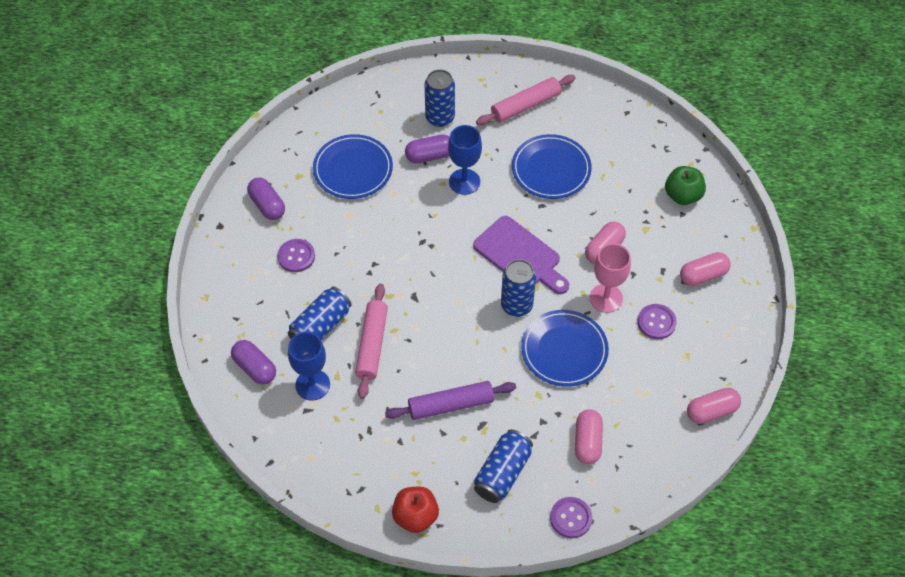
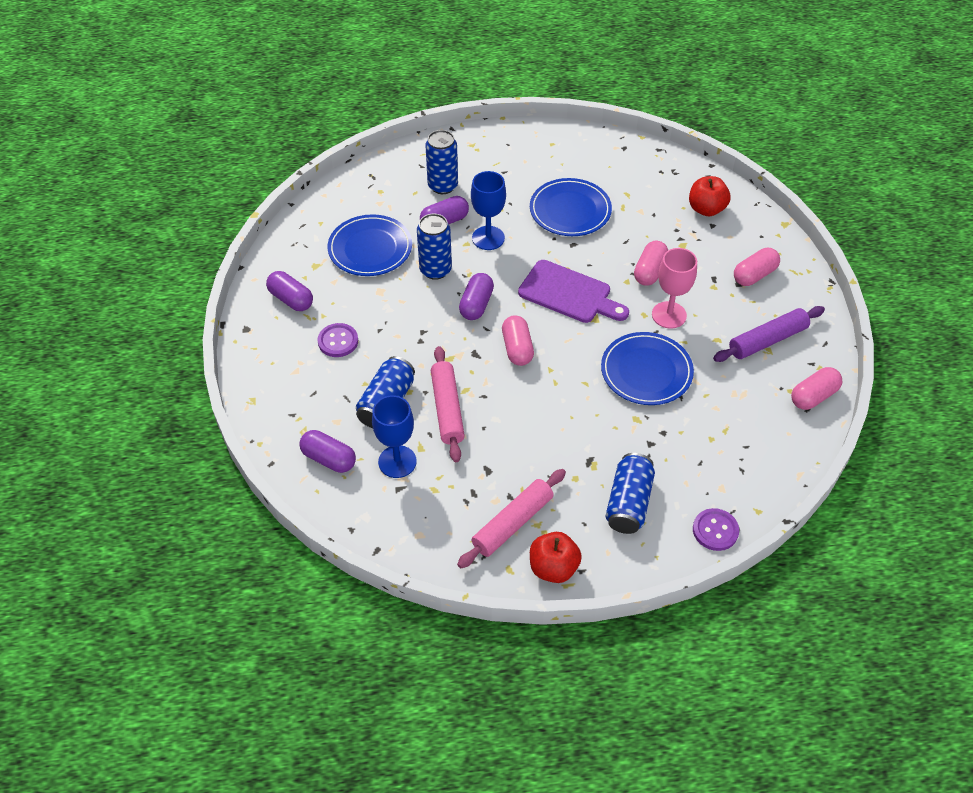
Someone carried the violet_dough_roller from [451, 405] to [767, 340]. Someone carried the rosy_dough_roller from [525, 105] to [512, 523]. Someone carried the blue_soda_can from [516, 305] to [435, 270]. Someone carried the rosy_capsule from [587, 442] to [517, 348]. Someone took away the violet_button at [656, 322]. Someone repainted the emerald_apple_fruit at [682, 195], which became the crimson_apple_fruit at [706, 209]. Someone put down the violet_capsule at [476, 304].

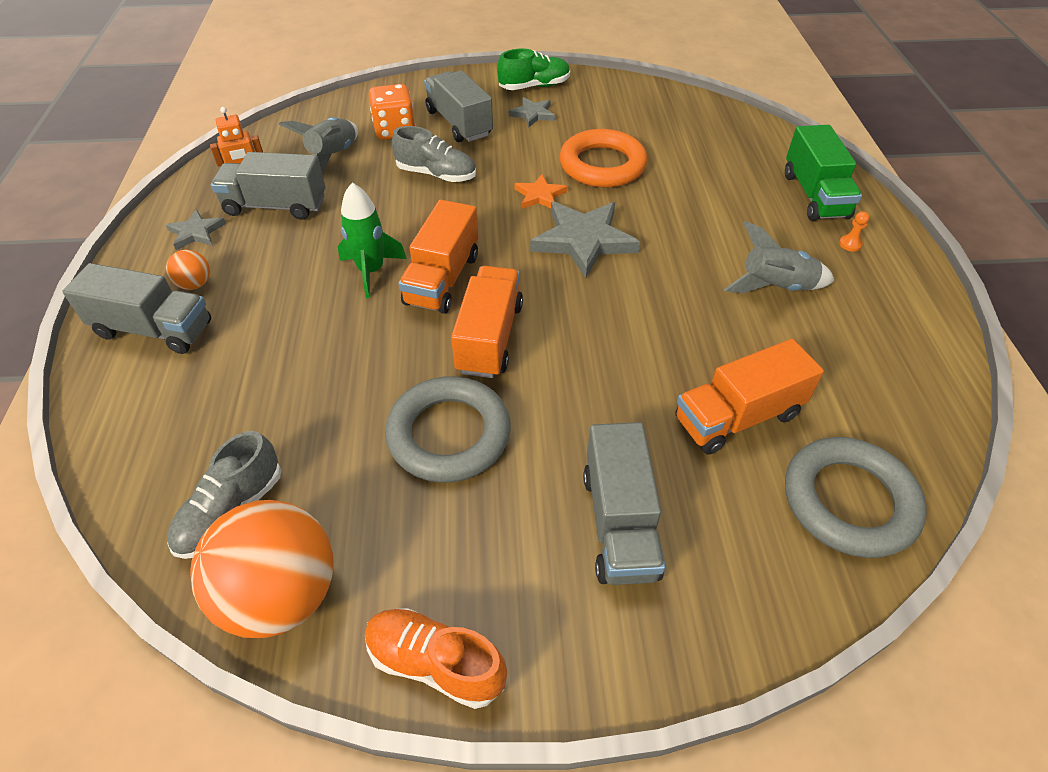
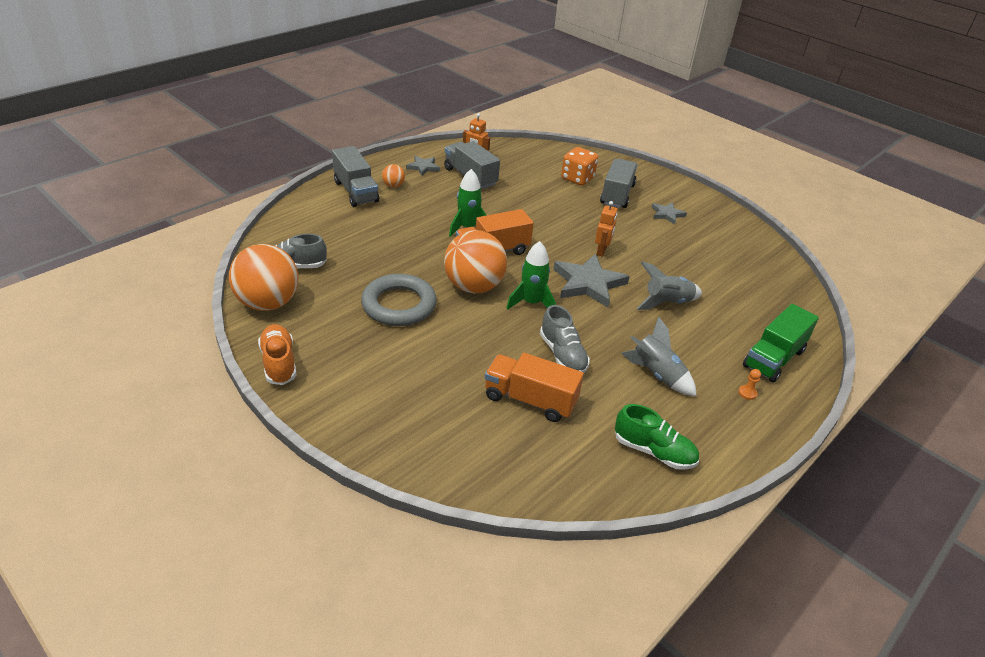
Someone carried the grey_spaceship from [333, 156] to [667, 303]. Someone carried the grey_lace-up_shoe from [436, 174] to [562, 355]. Someone swapped the bright_orange_lorry at [489, 338] for the bright_orange_play_ball at [473, 286]. Someone carried the emerald_lace-up_shoe from [534, 86] to [653, 451]. Someone swapped the bright_orange_five-pointed_star at [540, 195] for the bright_orange_robot at [601, 251]. Someone took away the bright_orange_ring at [602, 165]. Someone took away the grey_lorry at [619, 523]. Someone took away the grey_ring at [849, 501]. Someone put down the emerald_spaceship at [531, 303].

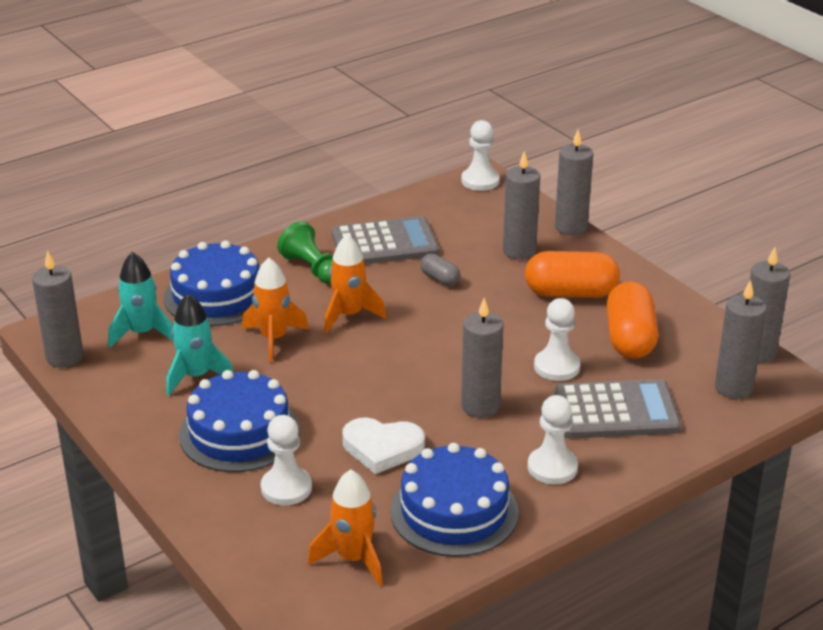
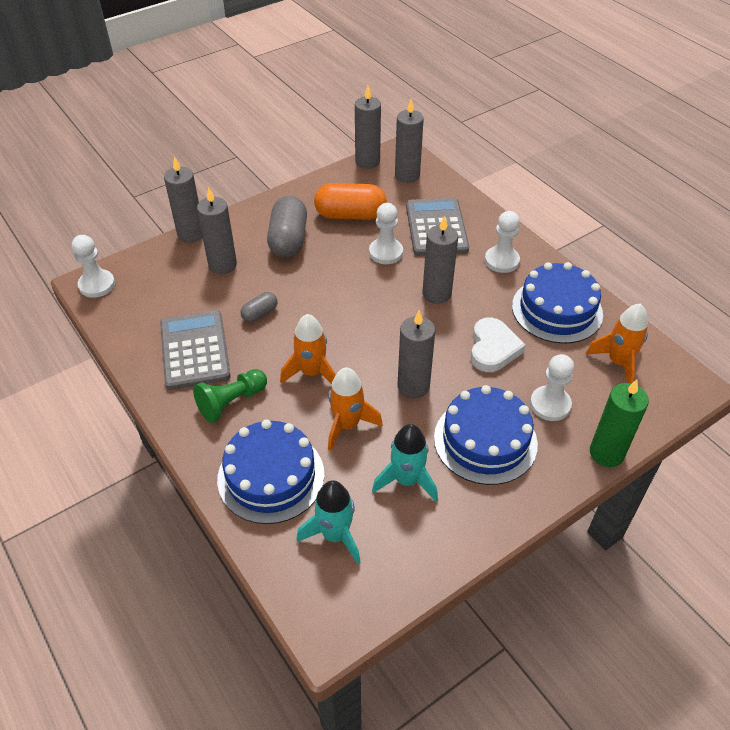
Someone carried the grey_wax_candle from [64, 357] to [413, 386]. Someone repainted the bright_orange_capsule at [570, 293], which became the grey_capsule at [288, 240]. Someone put down the emerald_wax_candle at [606, 453].

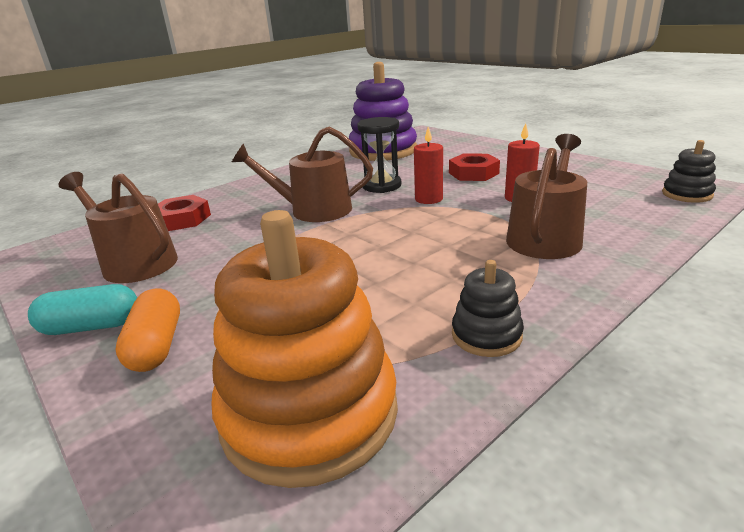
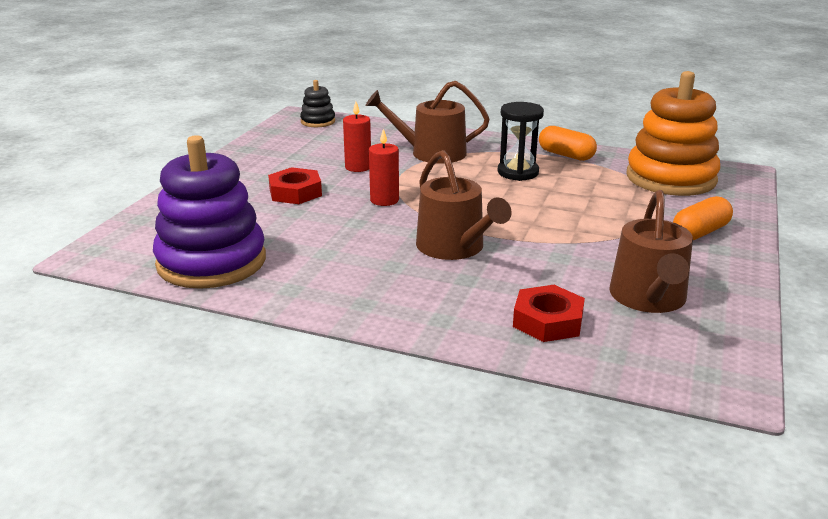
Someone took away the aqua_capsule at [92, 326]. Someone carried the jet-black_sandglass from [381, 186] to [518, 172]. Someone swapped the jet-black_stacking_rings at [486, 335] for the bright_orange_capsule at [566, 155].

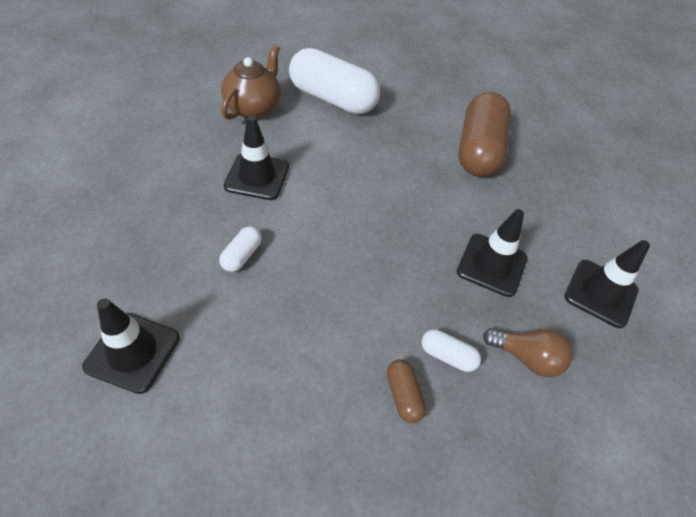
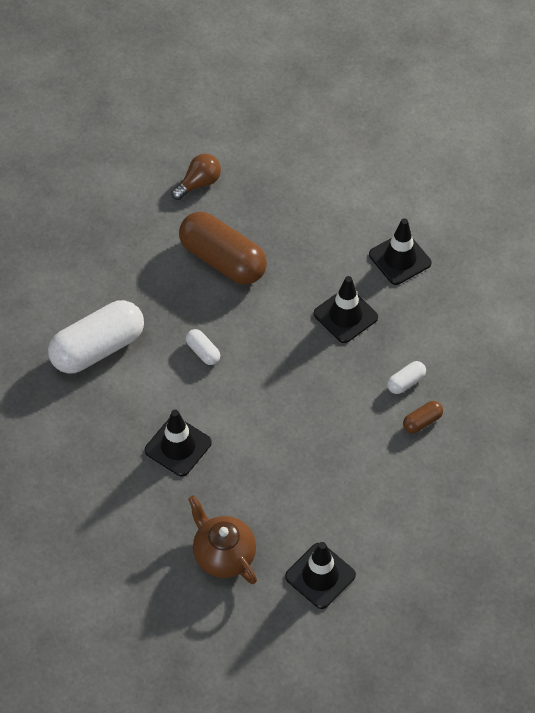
Someone carried the snow-white_capsule from [242, 255] to [203, 352]. Someone carried the russet_china_teapot from [253, 107] to [223, 554]. Someone rotated the russet_capsule at [403, 395] by 45 degrees counterclockwise. Someone carried the russet_lightbulb from [526, 358] to [199, 183].

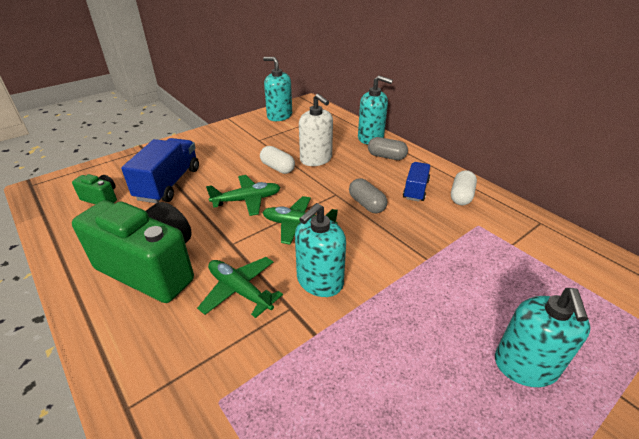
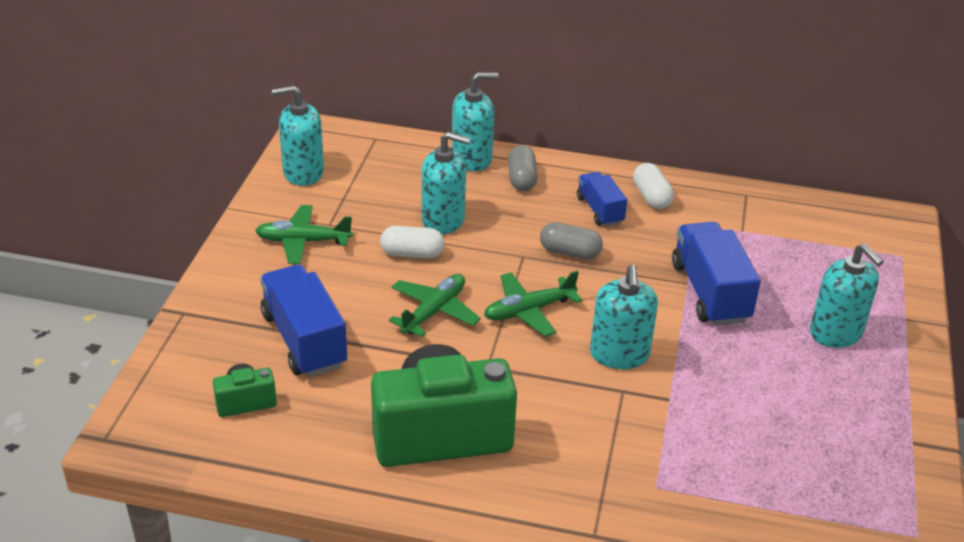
Someone carried the emerald_toy_plane from [239, 291] to [303, 241]. Someone repainted the snow-white_soap_dispenser at [316, 159], which became the aqua_soap_dispenser at [443, 220]. Someone rotated the grey_capsule at [386, 156] by 75 degrees counterclockwise. Someone put down the blue_lorry at [710, 292].

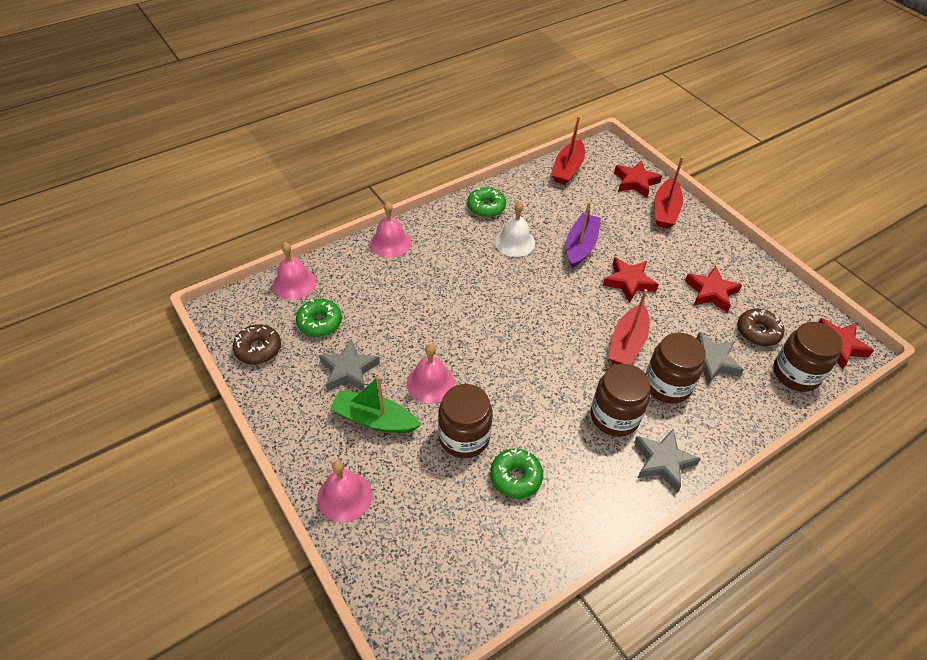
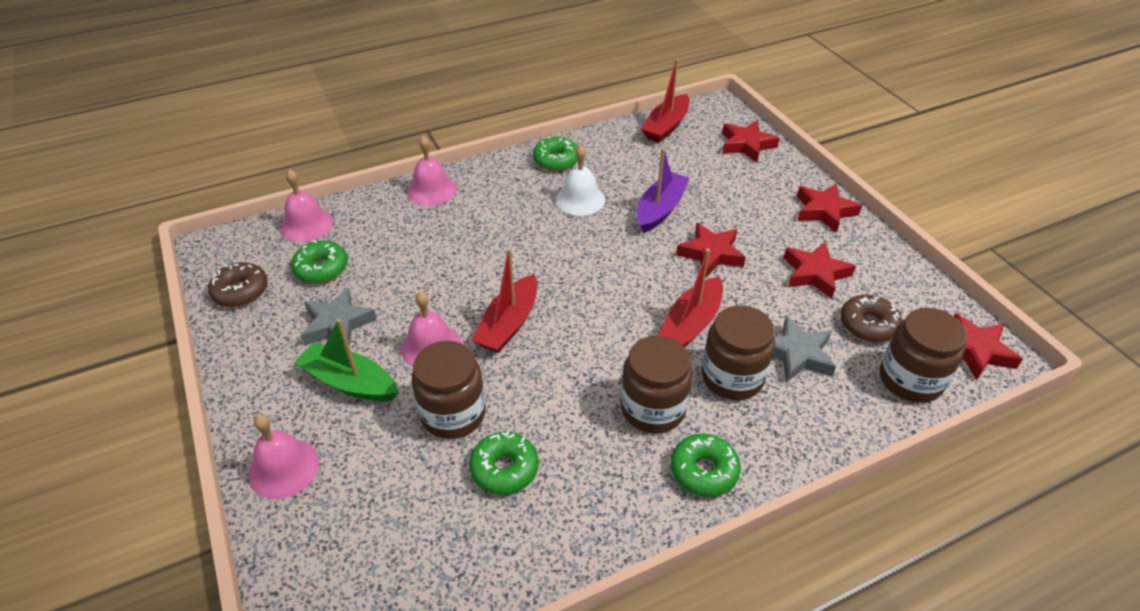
Someone swapped the grey_five-pointed_star at [663, 462] for the emerald_donut at [704, 471]. Someone carried the crimson_toy_boat from [665, 211] to [509, 324]. Someone put down the crimson_five-pointed_star at [824, 211].

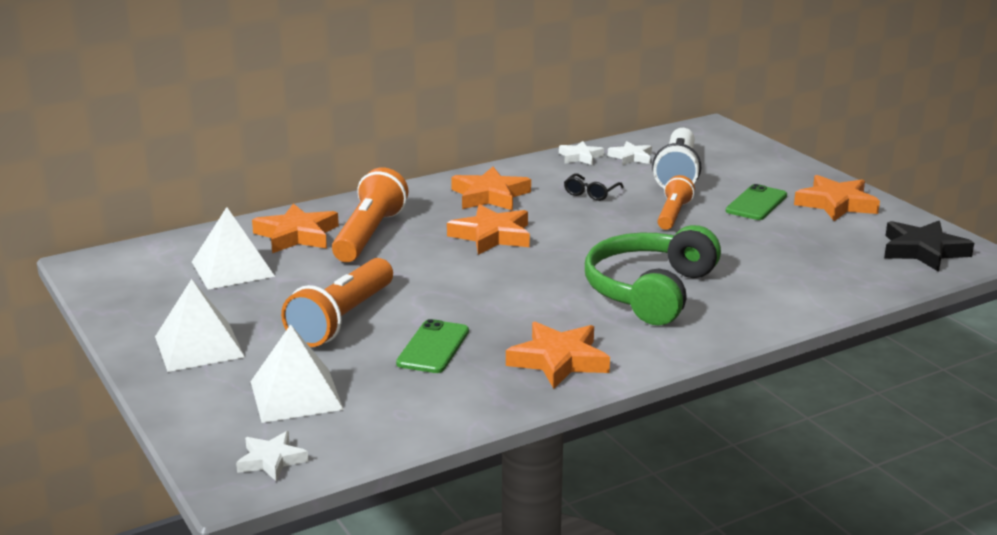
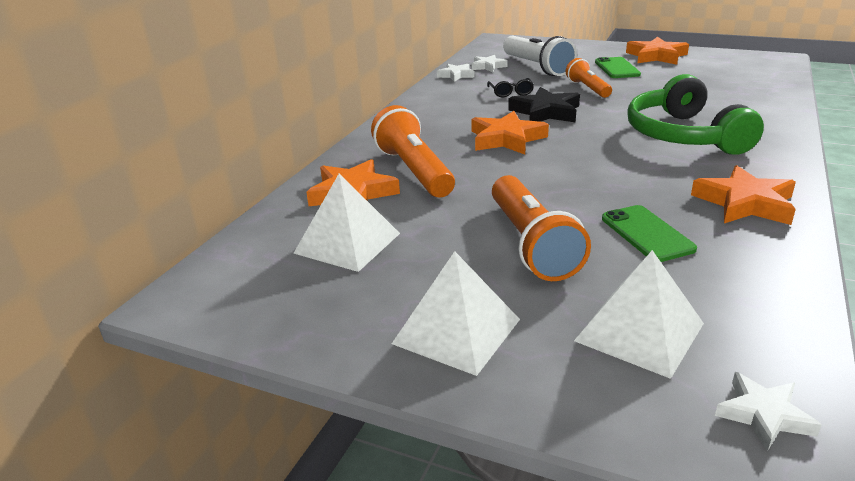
Someone took away the bright_orange_five-pointed_star at [490, 196]. Someone carried the jet-black_five-pointed_star from [923, 251] to [546, 112].

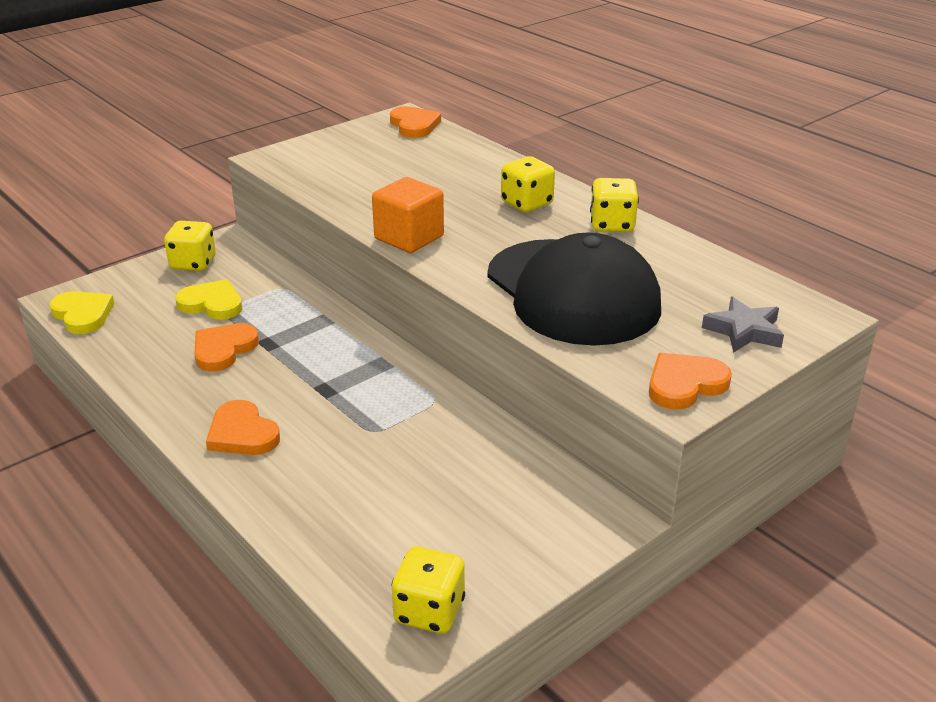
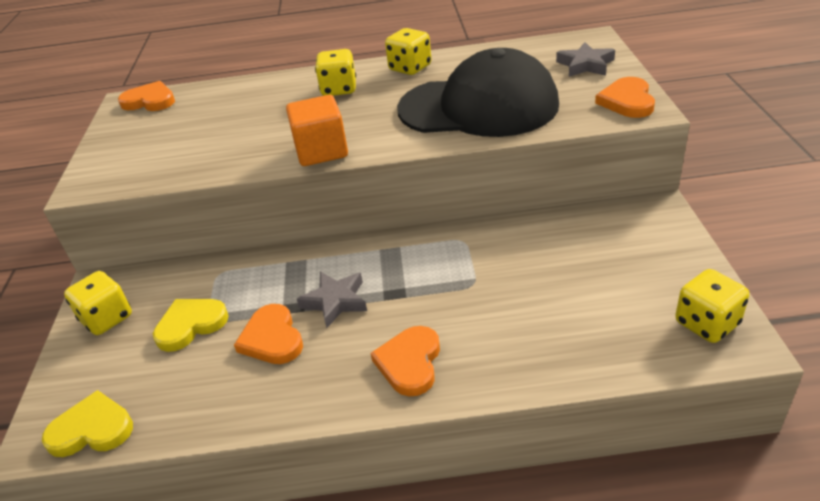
Someone rotated the bright_orange_love_heart at [242, 433] by 105 degrees clockwise. Someone put down the grey_five-pointed_star at [335, 301].

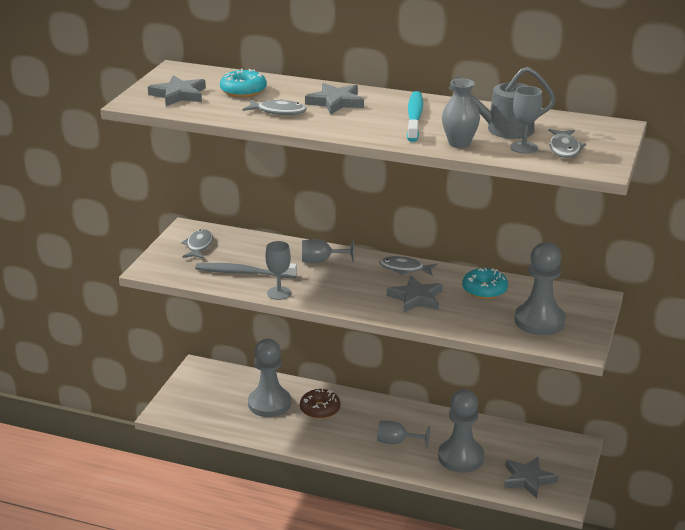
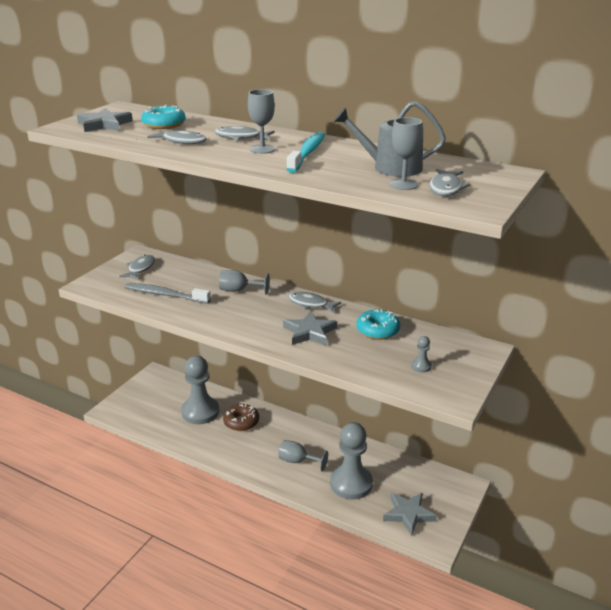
Someone carried the grey_chalice from [279, 293] to [262, 149]. Someone swapped the grey_five-pointed_star at [335, 102] for the grey_fish_figure at [241, 137]. Someone took away the grey_tall_vase at [459, 143]. Someone scaled the grey_game_pawn at [539, 321] by 0.40.

